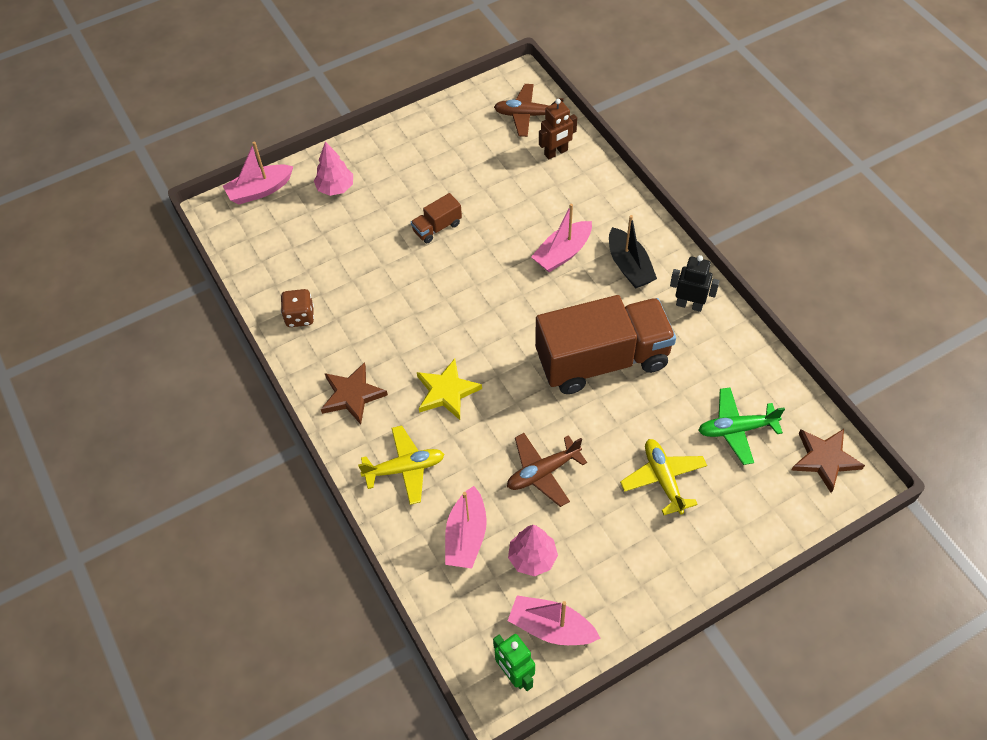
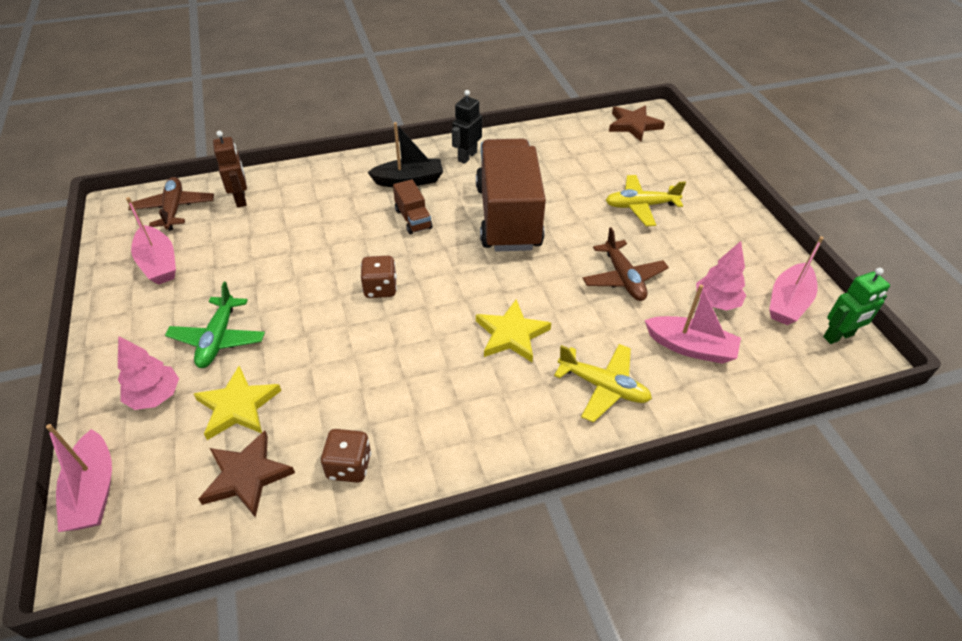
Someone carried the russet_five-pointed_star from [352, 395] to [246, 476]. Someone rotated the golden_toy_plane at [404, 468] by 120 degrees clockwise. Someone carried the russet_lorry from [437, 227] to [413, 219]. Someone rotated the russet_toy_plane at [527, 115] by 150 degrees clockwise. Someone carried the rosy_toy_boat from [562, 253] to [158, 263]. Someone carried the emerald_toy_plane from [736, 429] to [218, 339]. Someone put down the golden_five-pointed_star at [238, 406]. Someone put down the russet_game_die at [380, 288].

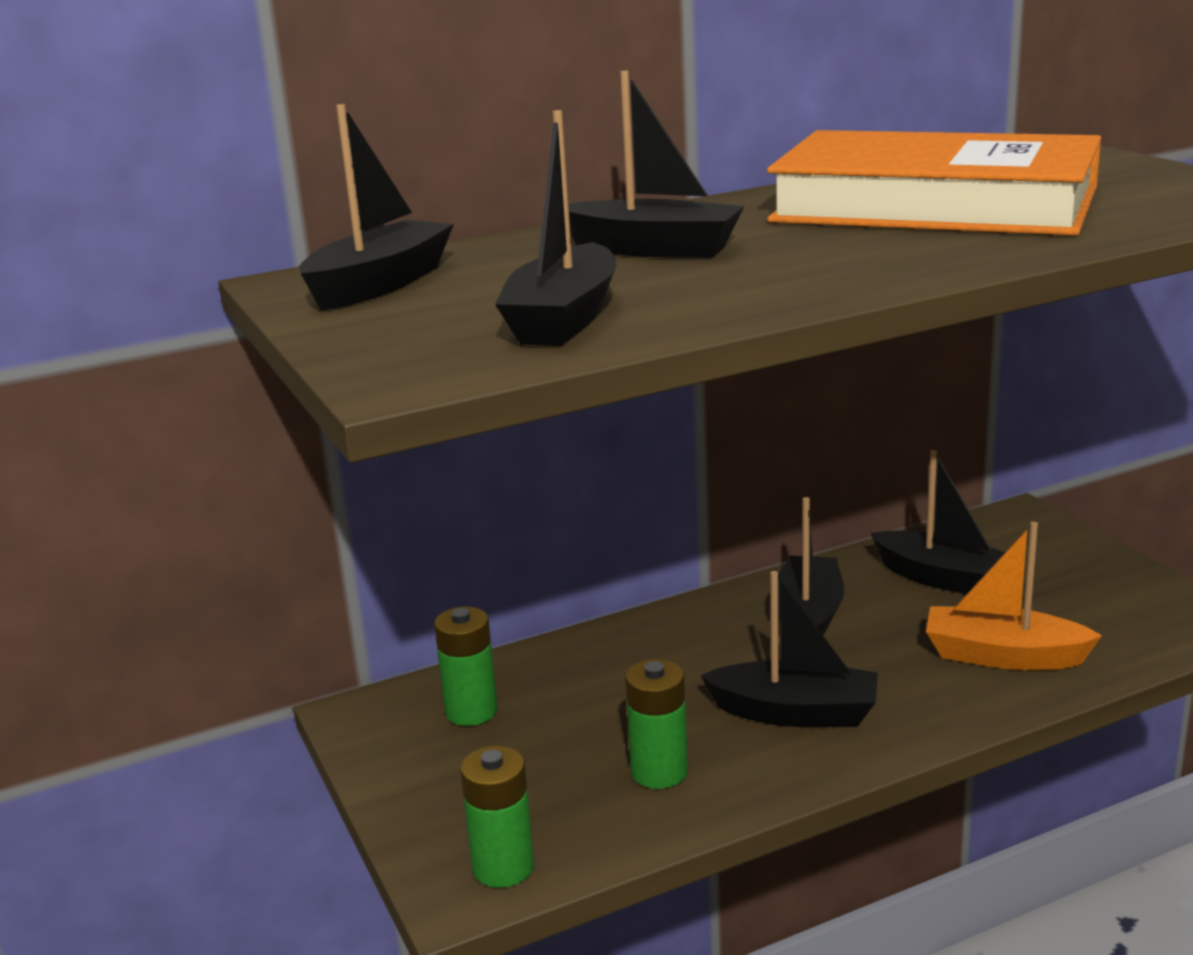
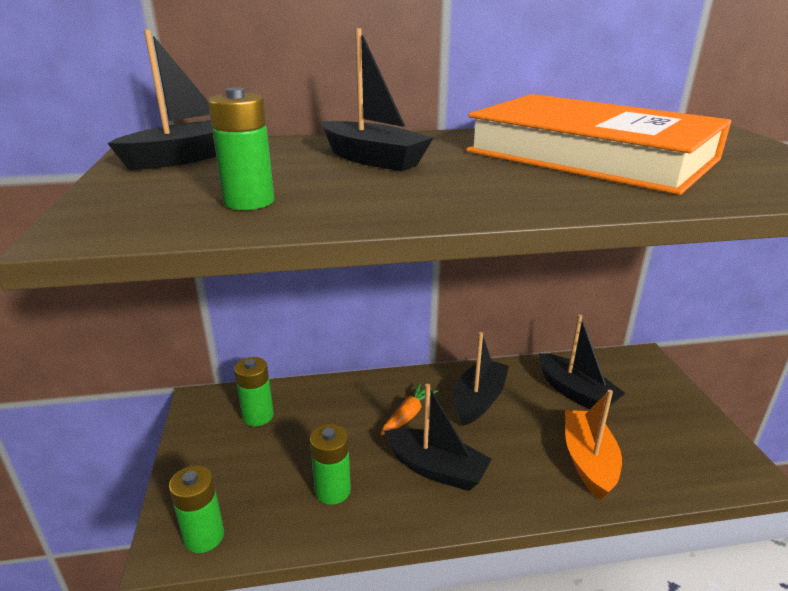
Someone swapped the jet-black_toy_boat at [563, 319] for the emerald_AA_battery at [249, 202]. Someone rotated the bright_orange_toy_boat at [1003, 656] by 60 degrees clockwise. Someone put down the bright_orange_root_vegetable at [408, 415].

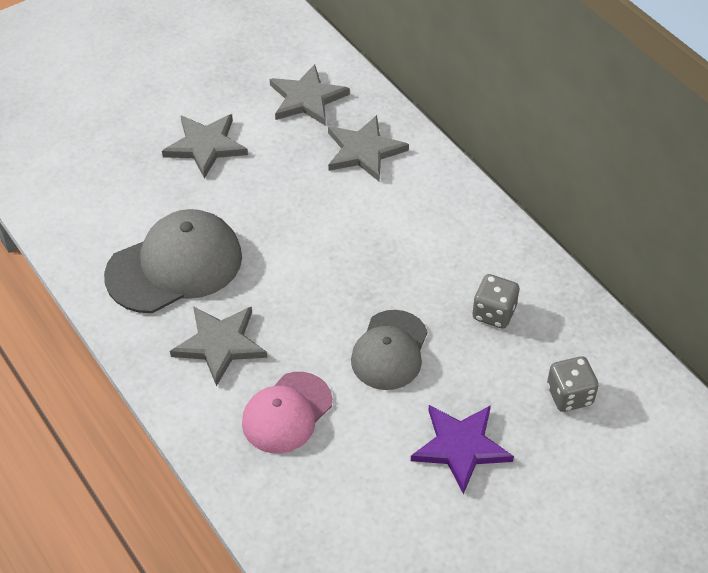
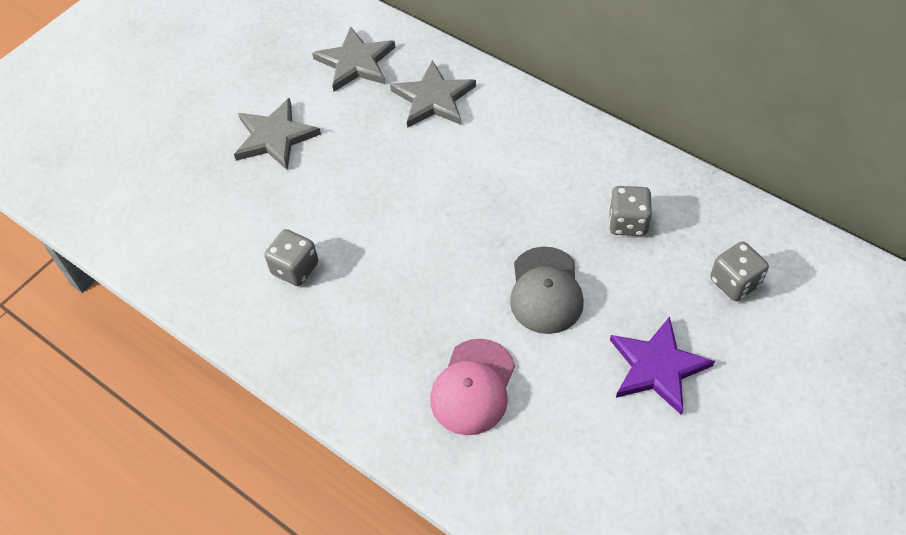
Someone swapped the grey_baseball_cap at [175, 266] for the grey_game_die at [295, 269]. Someone took away the grey_five-pointed_star at [220, 344].

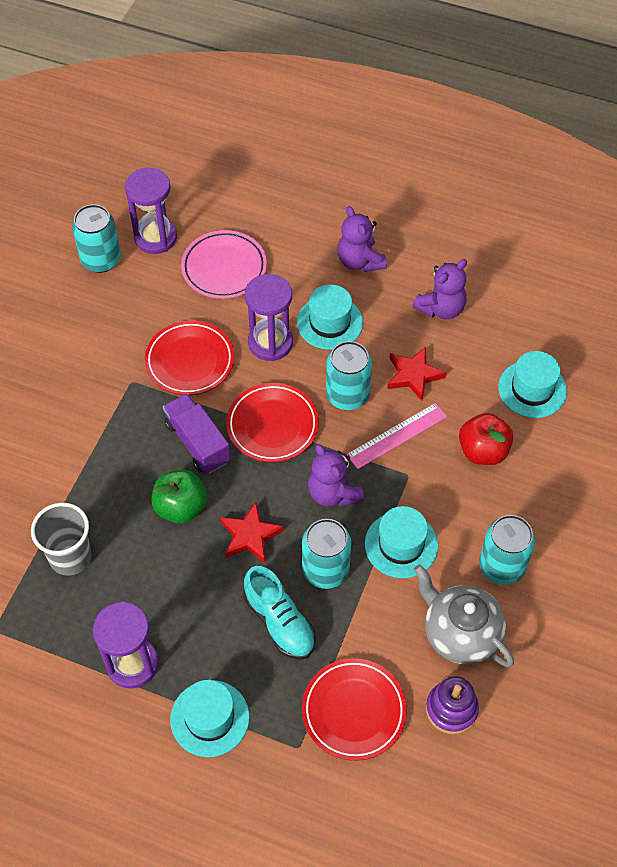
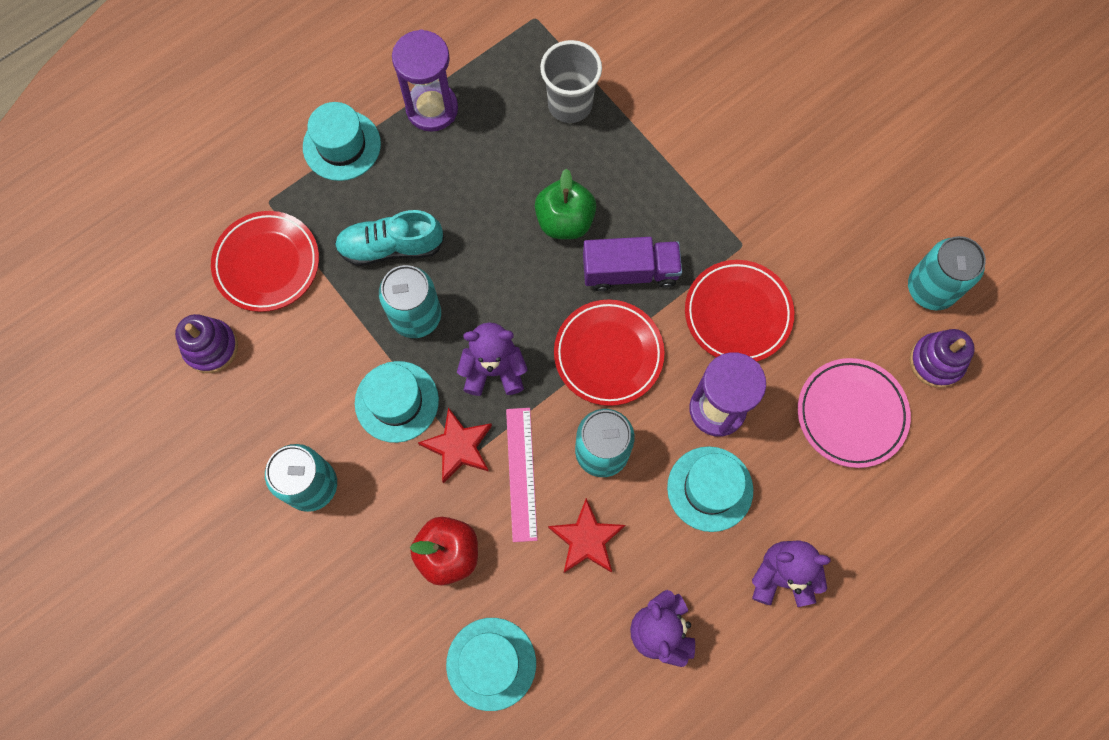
Someone swapped the violet_sandglass at [155, 237] for the violet_stacking_rings at [936, 361]. Someone carried the crimson_five-pointed_star from [250, 536] to [458, 447]. Someone took away the grey_china_teapot at [460, 633].

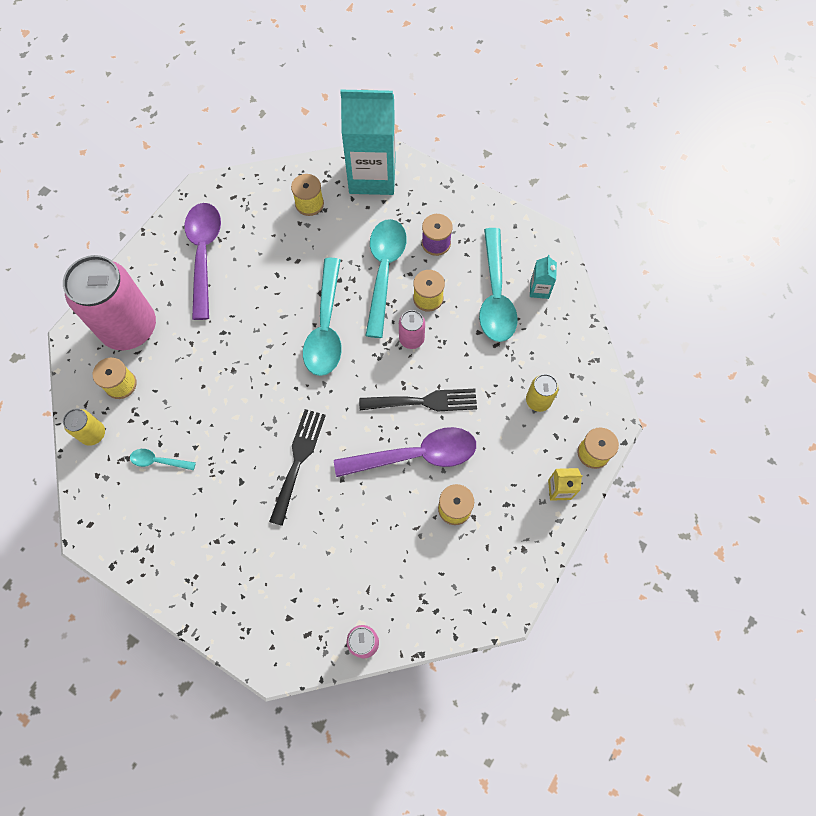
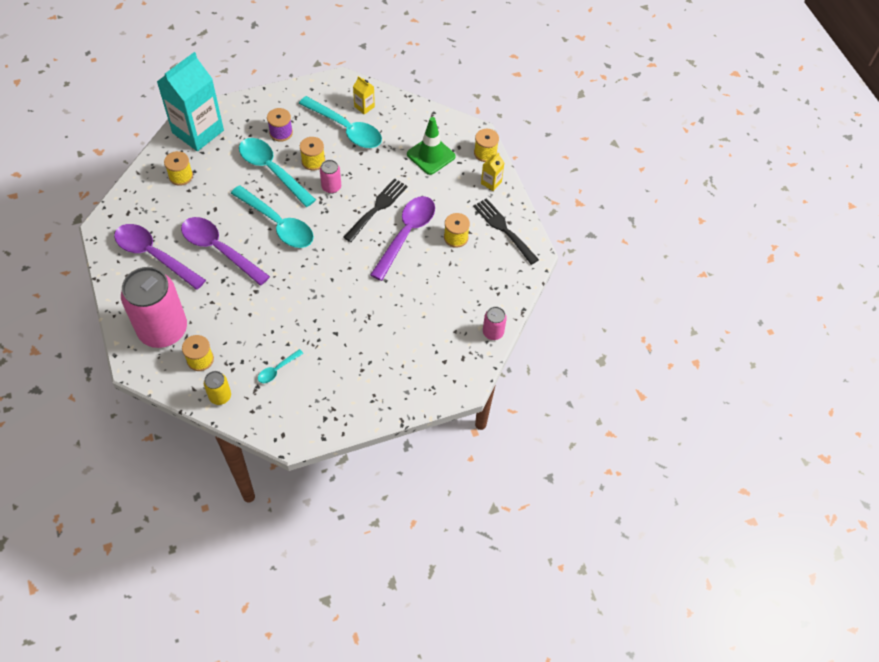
Someone carried the jet-black_dinner_fork from [298, 460] to [503, 229]. Someone swapped the golden_soda_can at [538, 400] for the emerald_safety_cone at [431, 155]. Someone repainted the aqua_milk_carton at [539, 289], which became the golden_milk_carton at [364, 107]. Someone put down the violet_tablespoon at [219, 250].

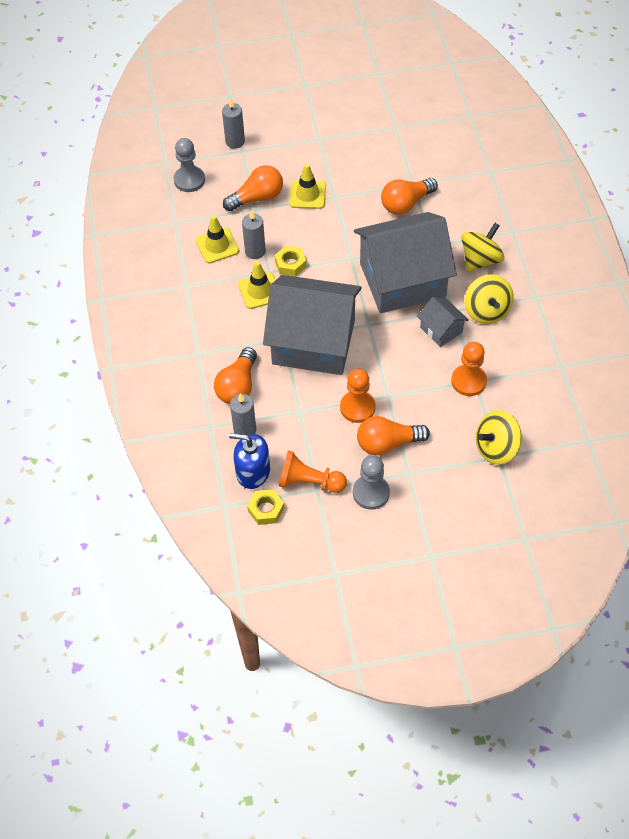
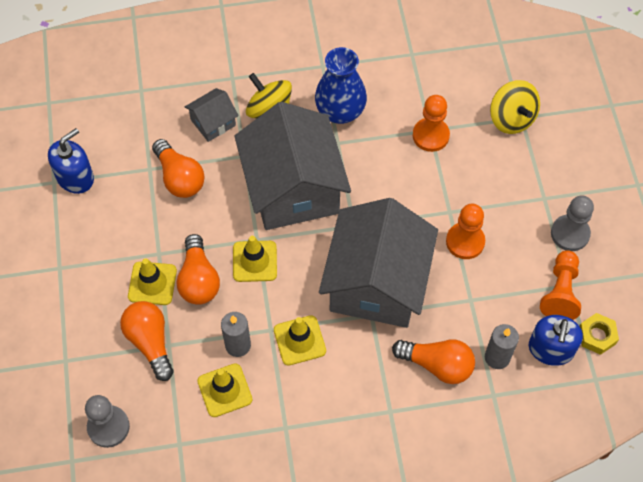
Someone took away the grey_wax_candle at [235, 142]. Someone took away the golden_nut at [290, 264]. Someone carried the bright_orange_lightbulb from [387, 443] to [198, 279]. Someone carried the grey_cottage from [441, 329] to [213, 122]. Someone swapped the golden_spinning_top at [486, 311] for the blue_tall_vase at [340, 111]. Someone put down the blue_soap_dispenser at [75, 177]. Someone put down the golden_safety_cone at [255, 261].

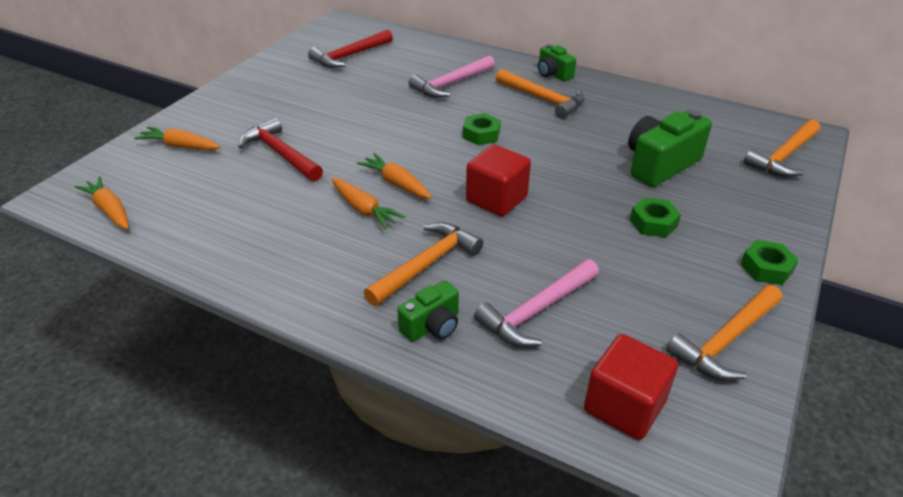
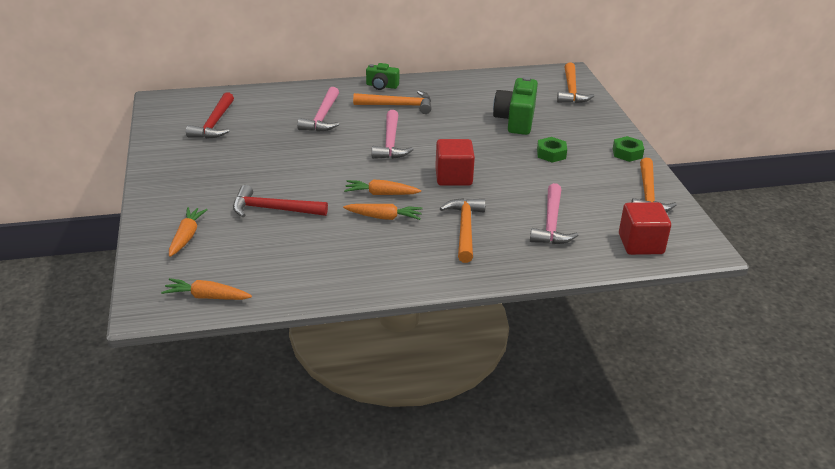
Someone rotated the bright_orange_root_vegetable at [180, 146] by 120 degrees clockwise. Someone took away the emerald_camera at [432, 326]. Someone swapped the emerald_nut at [481, 134] for the rosy_carpenter's_hammer at [390, 143].

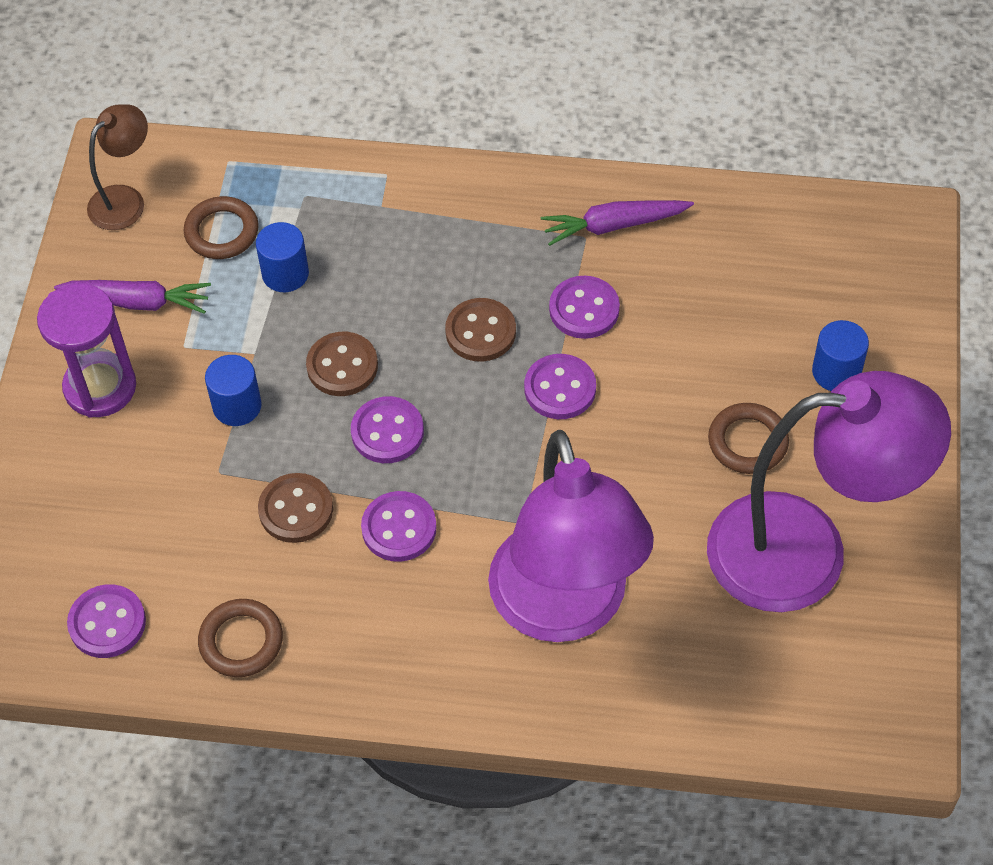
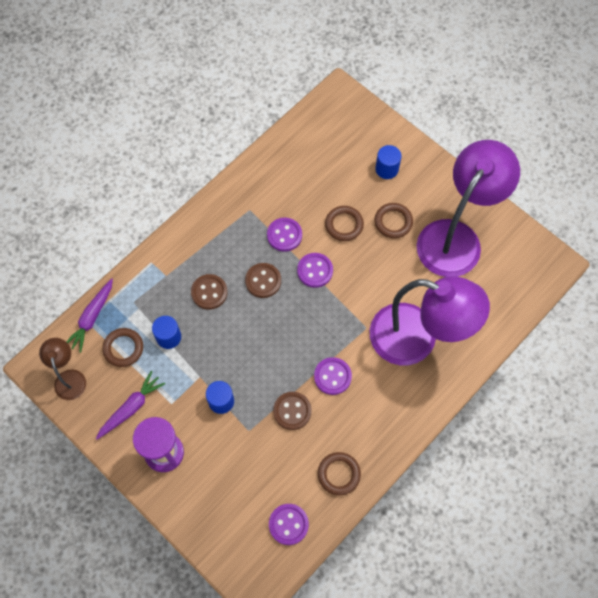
Someone carried the russet_button from [342, 366] to [209, 292]. Someone took away the violet_button at [387, 432]. Someone carried the violet_root_vegetable from [614, 225] to [92, 317]. Someone put down the russet_ring at [344, 225].

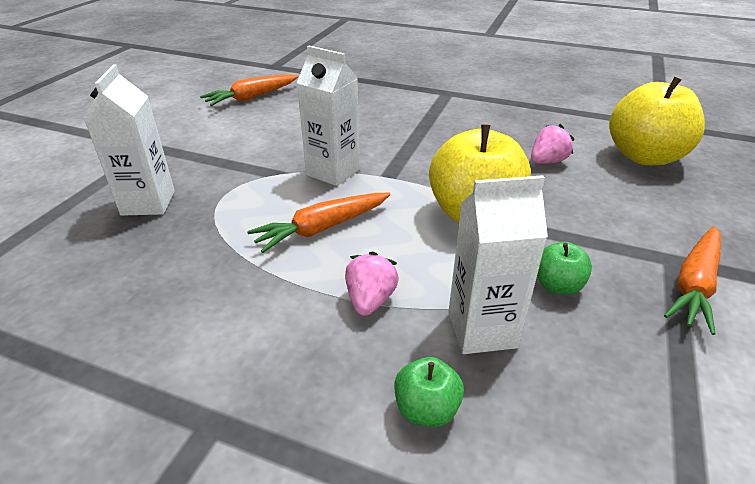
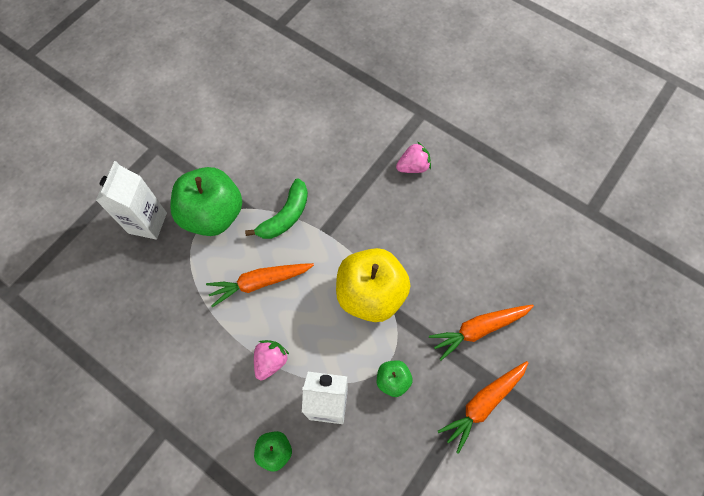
Someone carried the bright_orange_root_vegetable from [252, 97] to [478, 329]. Someone swapped the snow-white_milk_carton at [333, 172] for the emerald_toy_banana at [285, 216]. Someone carried the rosy_strawberry from [547, 161] to [413, 166]. Someone took away the golden_apple_fruit at [644, 157]. Someone put down the emerald_apple_fruit at [213, 214].

